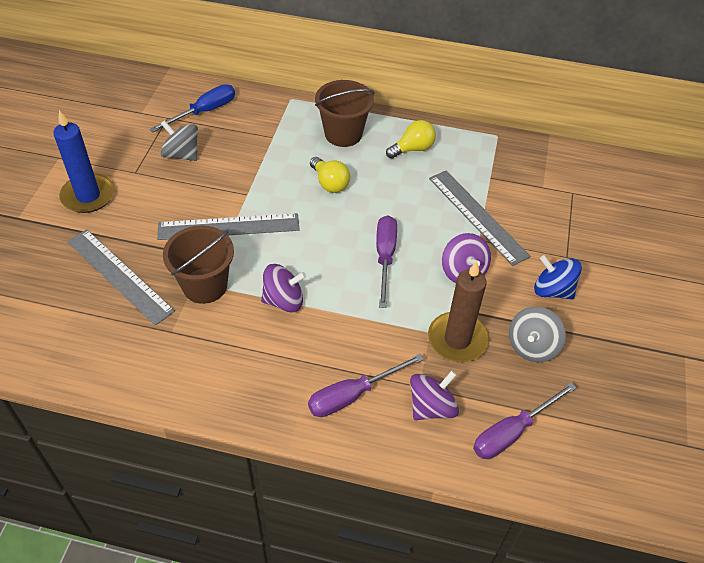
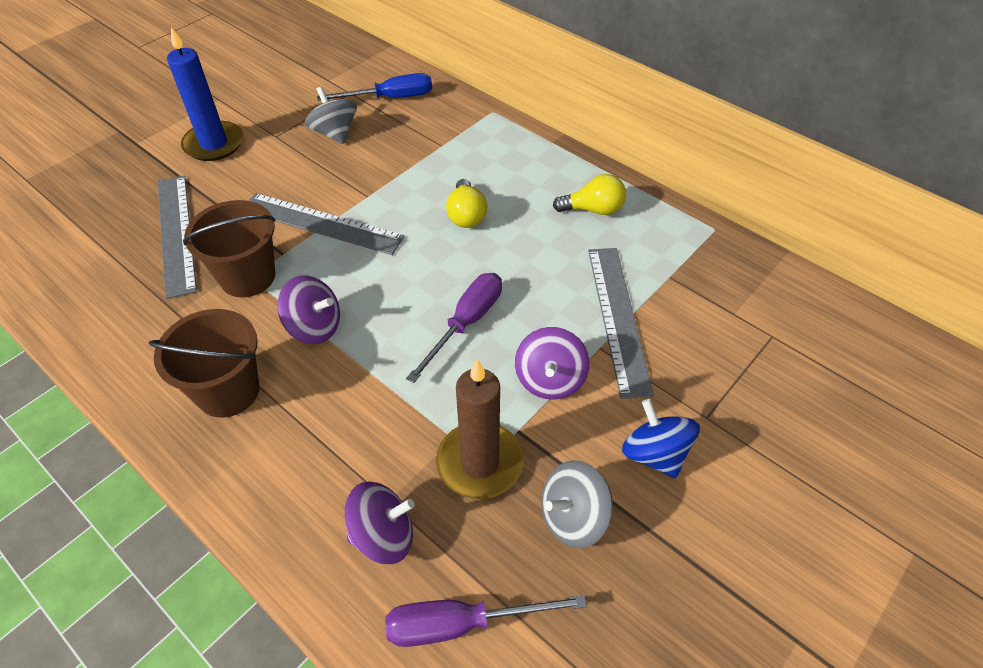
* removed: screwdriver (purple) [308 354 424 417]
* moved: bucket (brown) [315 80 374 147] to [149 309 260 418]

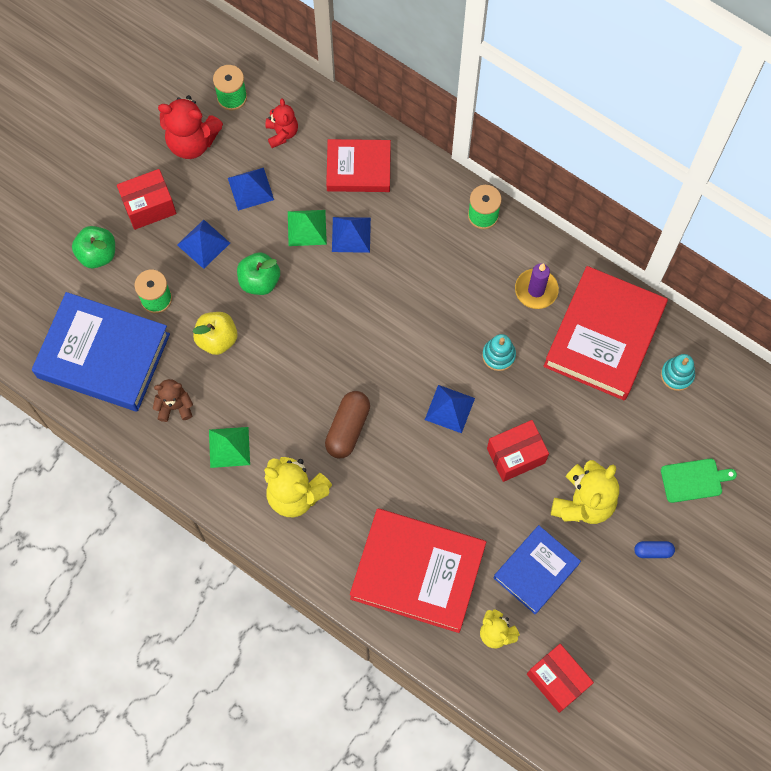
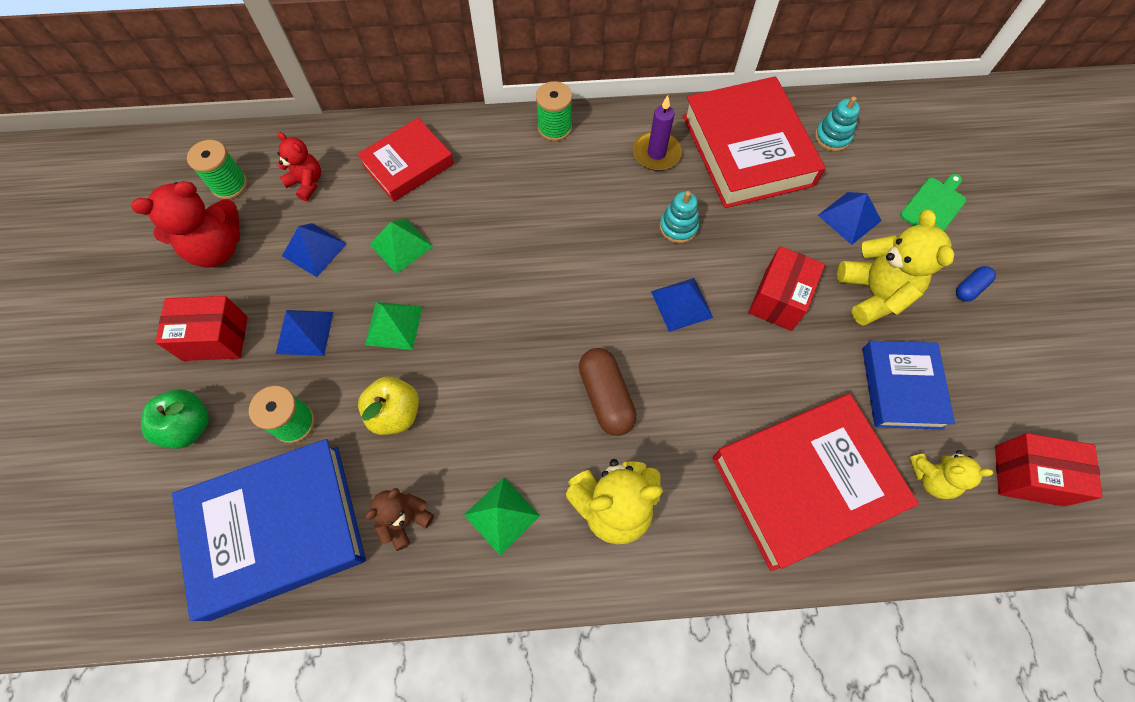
* turned: box (red) [117 169 176 230] = [155 296 248 361] 60 degrees clockwise
* replaced: apple (green) [237 253 280 295] to pyramid (green) [365 302 423 350]
* moved: pyramid (blue) [332 217 371 253] to [818 192 882 245]

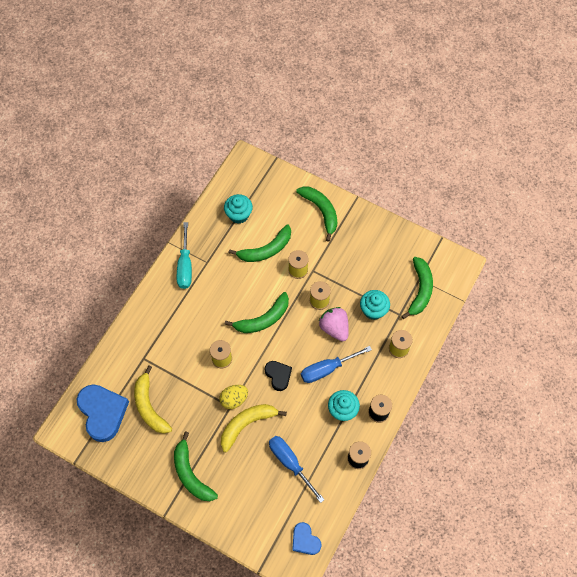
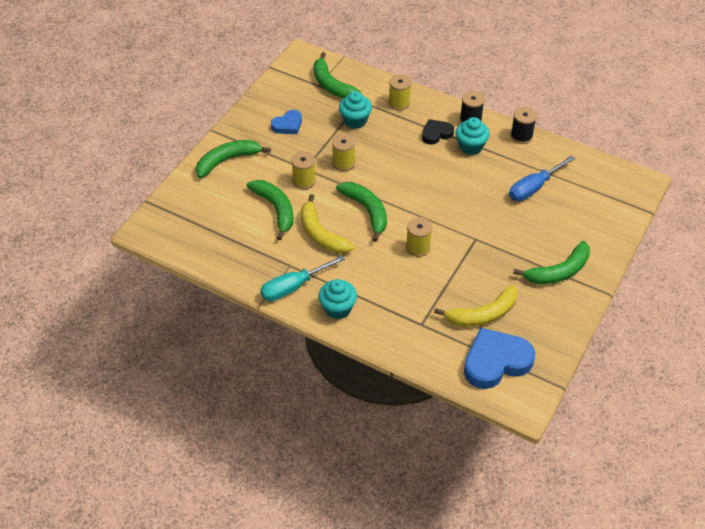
* turned: screwdriver (turquoise) [177 222 192 289] = [260 255 345 301] 150 degrees clockwise
* removed: egg (yellow) [219 385 248 409]
* moved: banana (yellow) [221 404 287 452] to [301 194 355 254]
* moved: cupcake (turquoise) [224 194 253 224] to [318 279 357 319]
* moved: heart (black) [265 361 292 391] to [422 119 454 145]
* moved: heart (blue) [292 522 321 555] to [271 110 302 134]
* removed: screwdriver (blue) [301 346 372 383]
* removed: strawberry (pink) [319 307 349 341]
* turned: banana (green) [401 257 433 319] = [314 52 361 98] 135 degrees counterclockwise

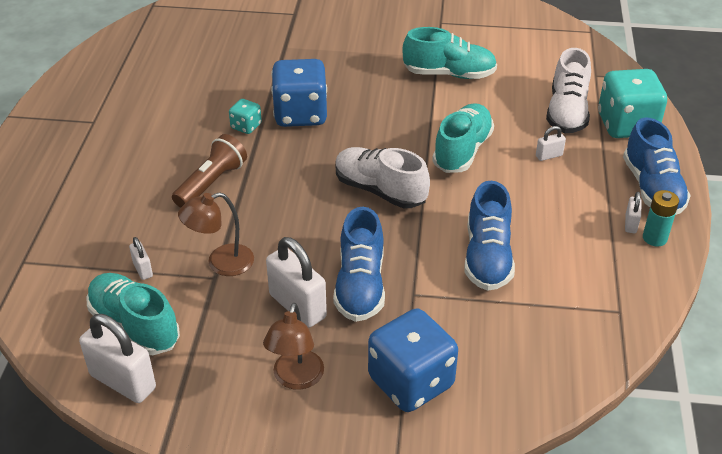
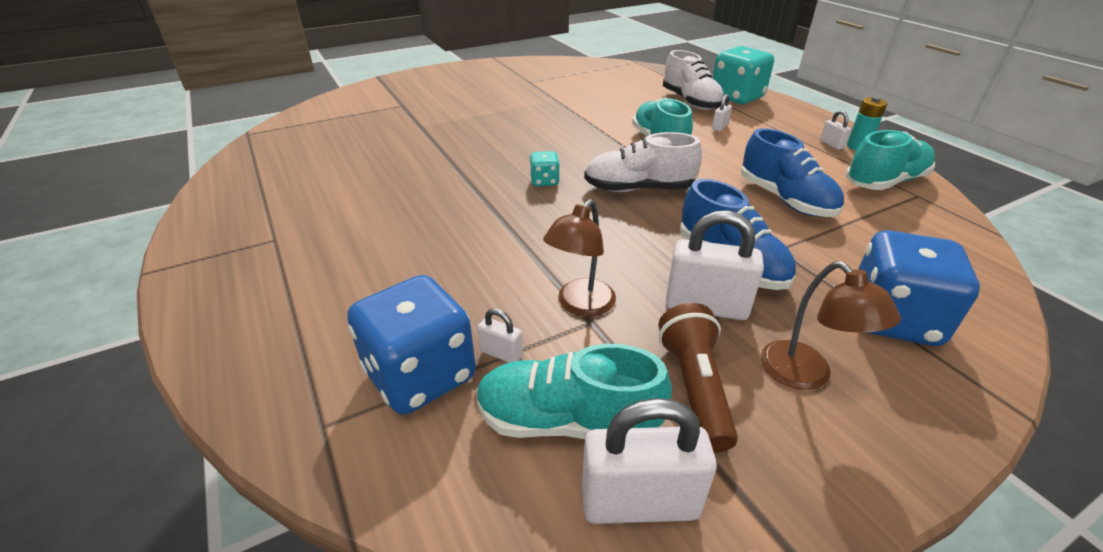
* moved: flashlight (brown) [172 134 247 208] to [659 303 738 452]
* moved: dice (turquoise) [229 99 262 134] to [530 151 560 186]
* moved: dice (blue) [271 59 327 127] to [347 275 476 415]
* moved: shoe (turquoise) [402 27 497 79] to [845 130 935 190]
* removed: shoe (blue) [623 118 691 215]

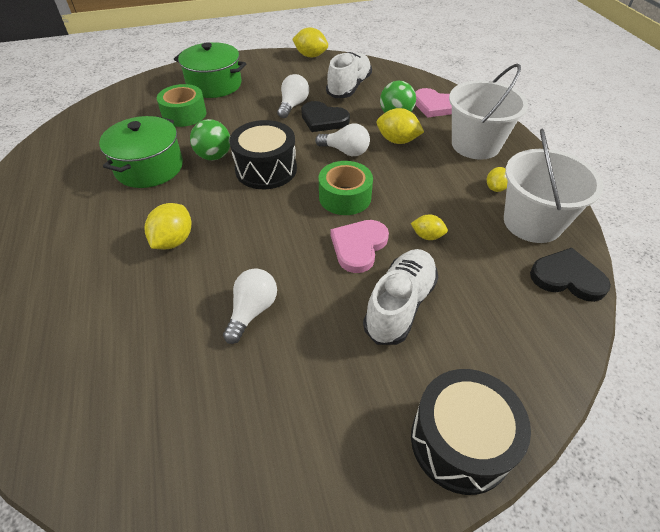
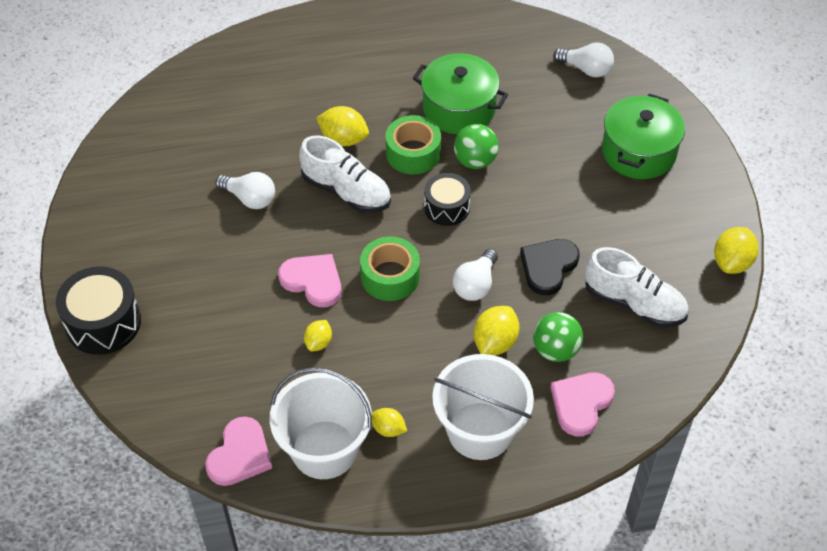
* moved: tape (green) [157 84 207 127] to [386 115 441 174]
* resized: drum (black) [230 120 297 189] = [424 173 471 226] x0.65
* moved: light bulb (white) [277 74 309 118] to [553 42 614 77]
* moved: shoe (white) [363 249 439 345] to [299 136 391 213]
* recoloured: heart (black) [530 248 611 302] to heart (pink) [205 417 272 486]

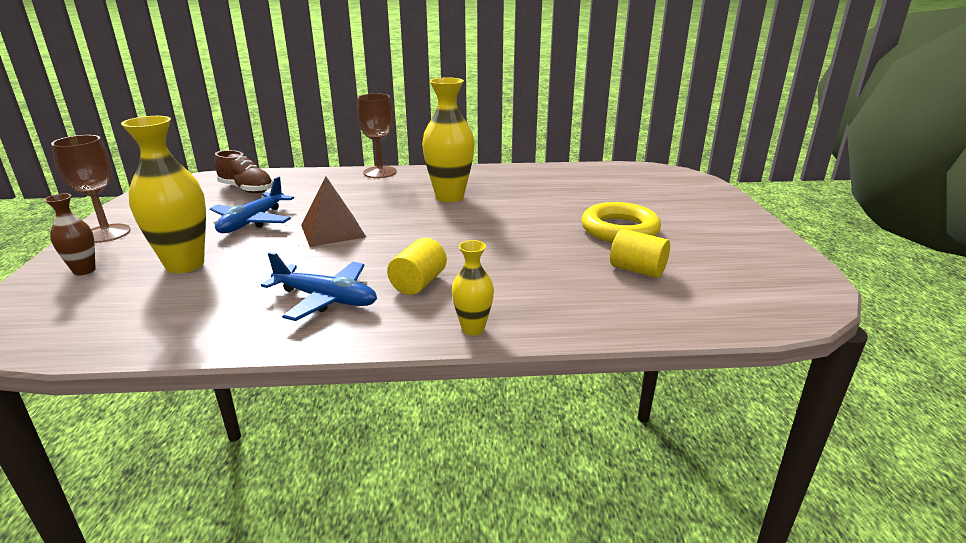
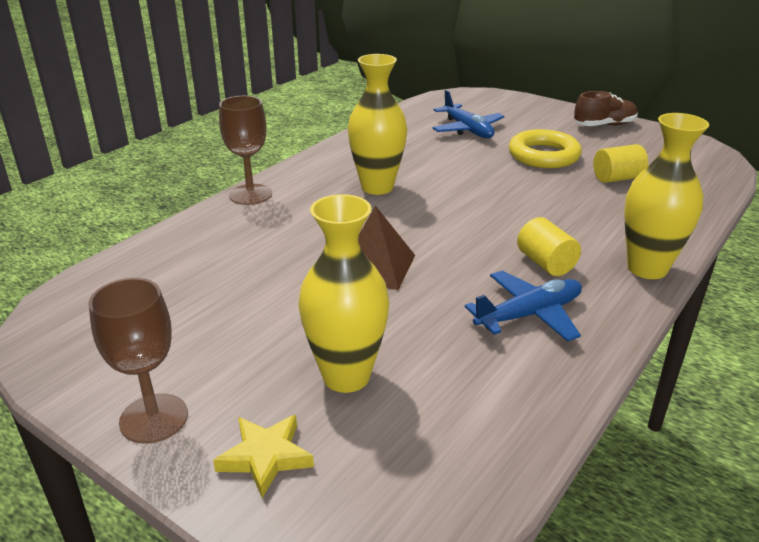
* replaced: vase (brown) [44 194 95 275] to star (yellow) [213 415 314 498]
* moved: plane (blue) [210 176 294 233] to [432 90 505 138]
* moved: shoe (brown) [214 150 273 193] to [574 91 638 126]
* resized: vase (yellow) [452 240 494 335] = [624 113 709 279] x1.88

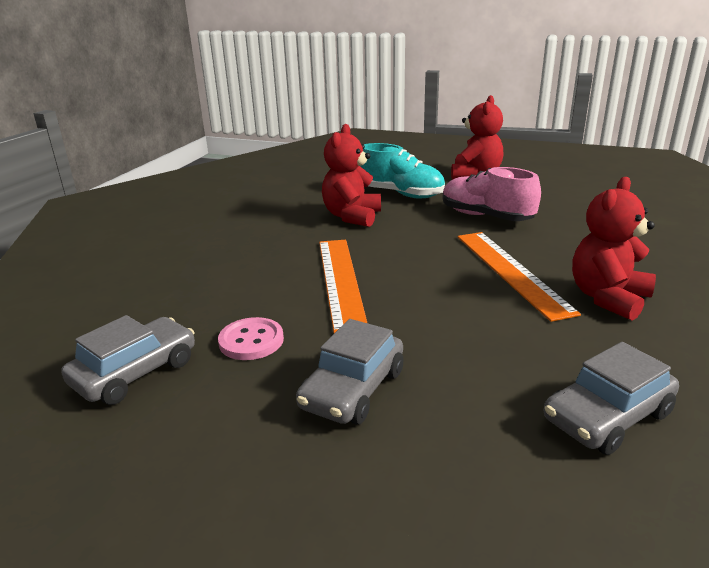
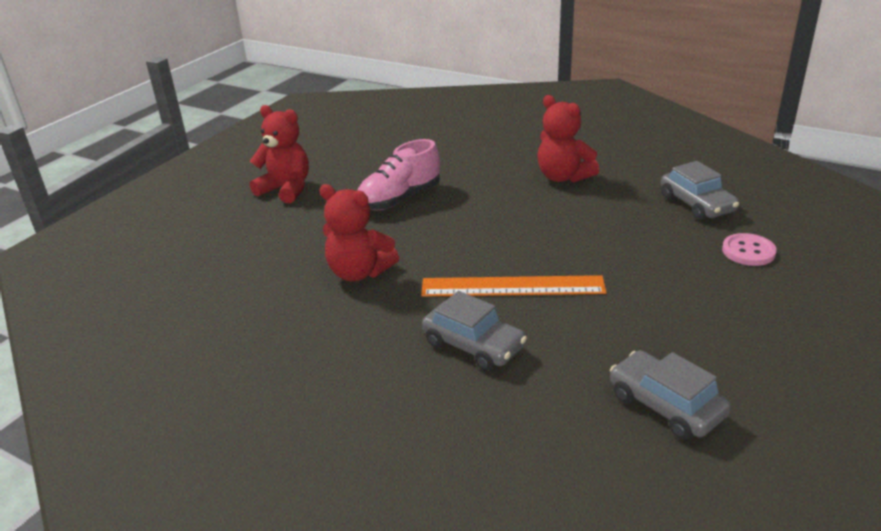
* moved: button (pink) [218 317 284 360] to [722 233 777 266]
* moved: car (grey) [296 319 403 425] to [422 291 527 371]
* removed: shoe (turquoise) [360 143 445 199]
* removed: ruler (orange) [457 232 581 322]

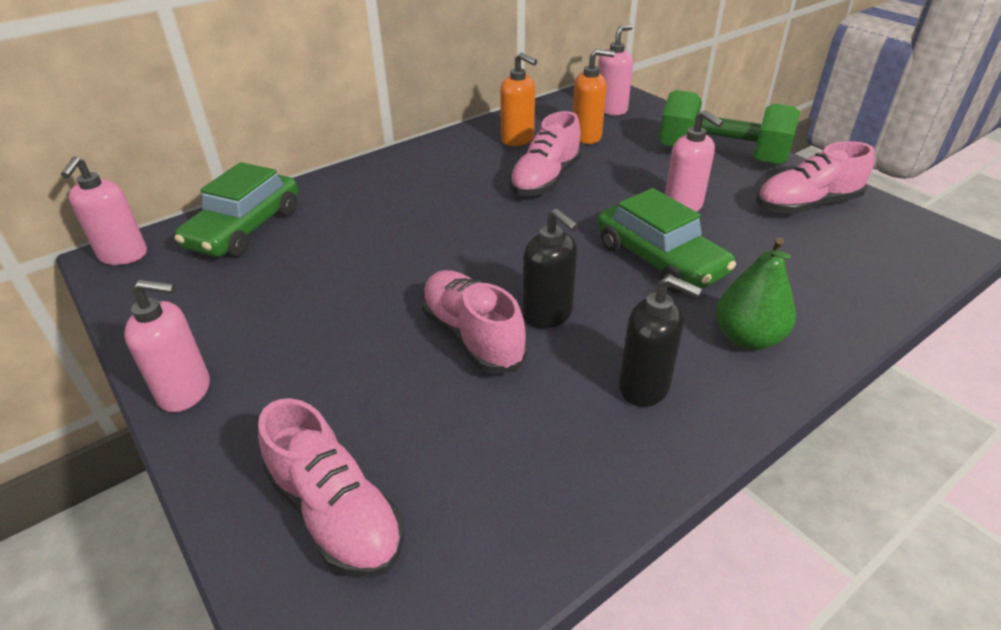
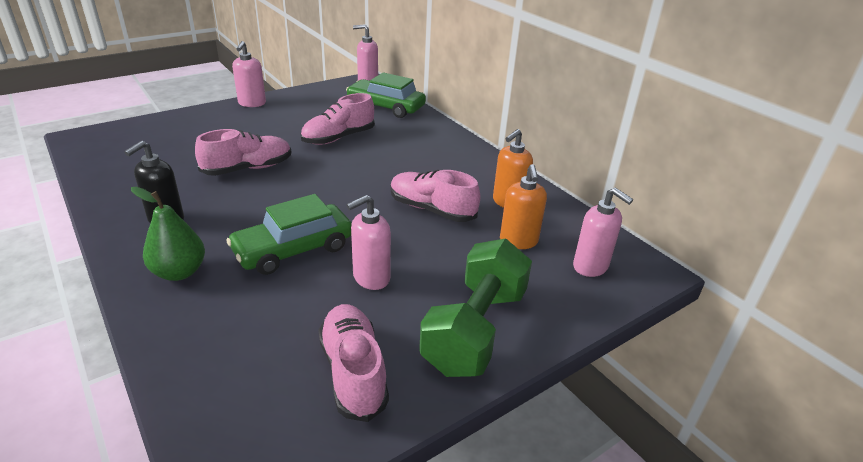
* moved: shoe (pink) [258 398 404 578] to [300 93 375 145]
* removed: soap dispenser (black) [523 208 578 329]

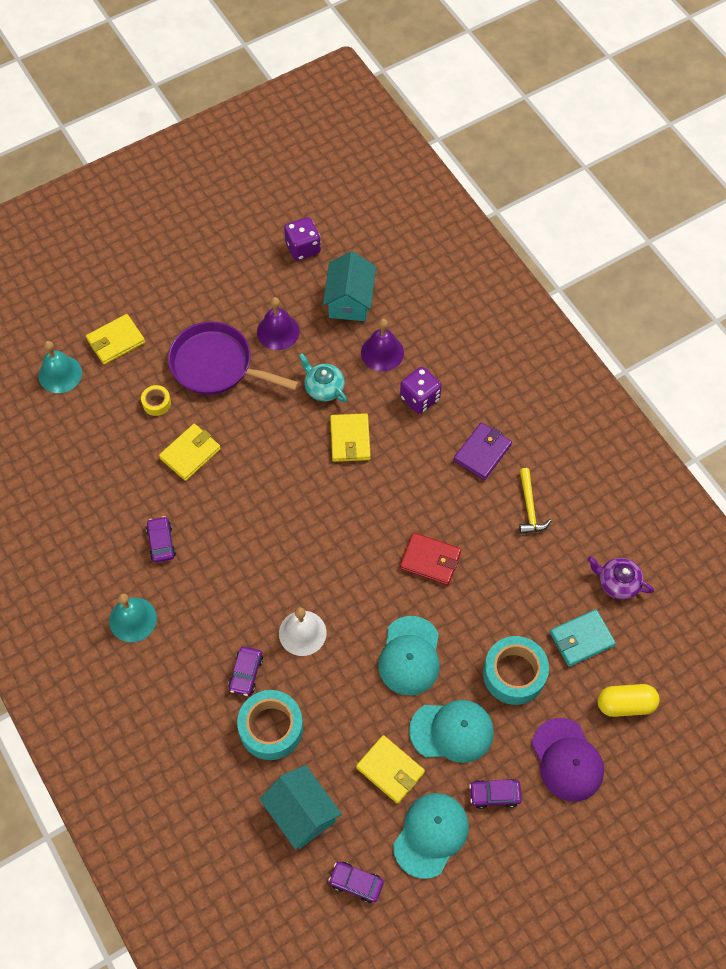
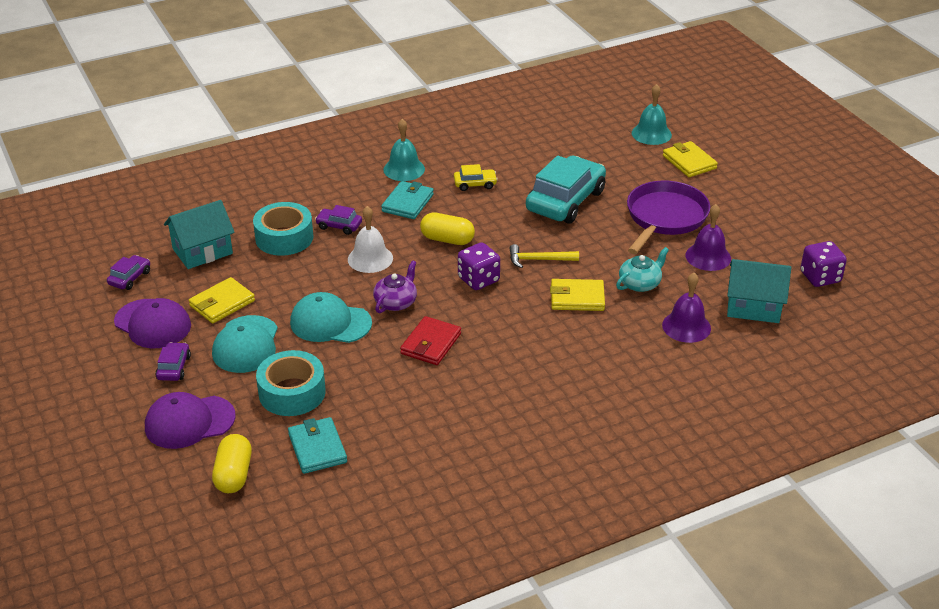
* removed: tape (yellow) [141 385 171 416]
* recoloured: car (purple) [146 516 176 563] to car (yellow) [454 164 498 191]
* replaced: wallet (yellow) [159 424 221 481] to car (turquoise) [526 156 606 224]
* recoloured: cap (turquoise) [393 793 469 879] to cap (purple) [114 298 191 348]
* moved: dice (purple) [400 367 442 414] to [458 242 500 290]
* removed: wallet (purple) [454 422 512 480]
* moved: hammer (yellow) [519 468 551 534] to [509 244 579 268]
* moved: teapot (purple) [588 557 654 600] to [373 261 417 313]
* added: wallet (turquoise) [381 181 434 219]
* added: capsule (yellow) [420 213 475 245]

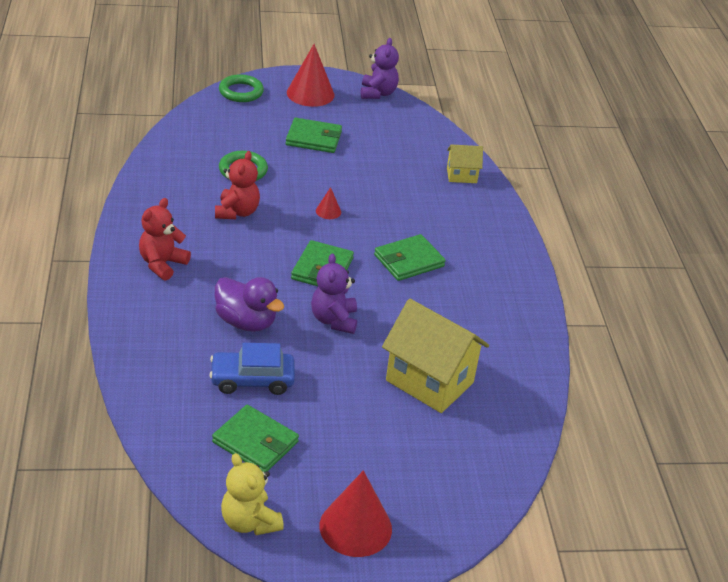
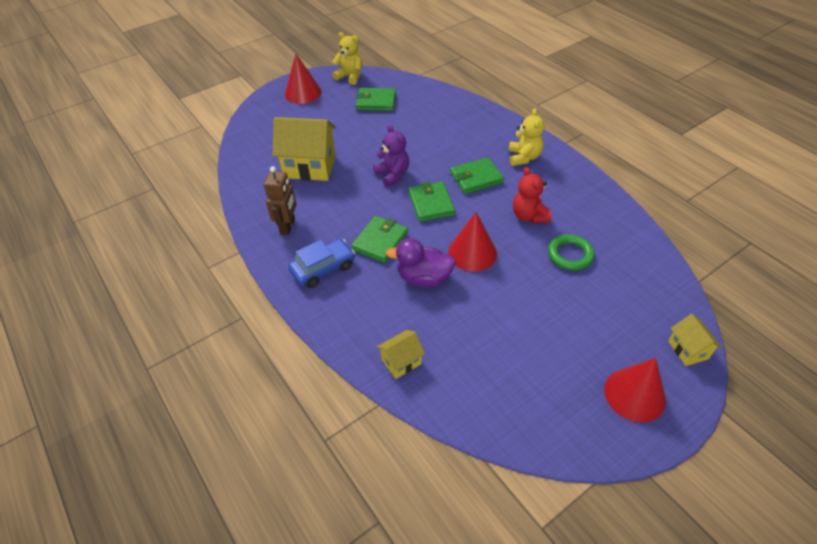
* recoloured: teddy bear (red) [139 198 191 281] to teddy bear (yellow) [508 108 545 166]
* moved: car (blue) [209 343 295 395] to [288 239 355 288]
* moved: duck (purple) [215 277 284 332] to [386 238 456 288]
* replaced: ring (green) [219 74 264 102] to house (yellow) [668 314 722 366]
* moved: wallet (green) [286 118 342 153] to [450 157 504 194]
* resized: cone (red) [316 187 341 219] = [448 212 497 272] x2.13
* removed: teddy bear (purple) [361 38 399 99]
* added: robot (brown) [264 166 296 235]

